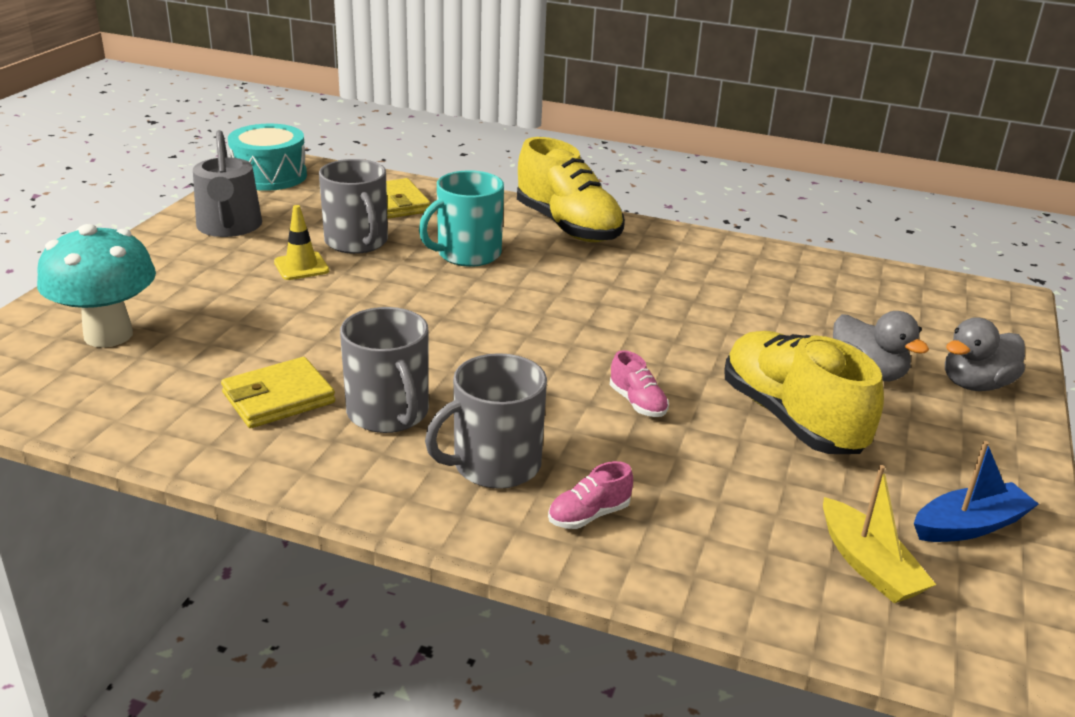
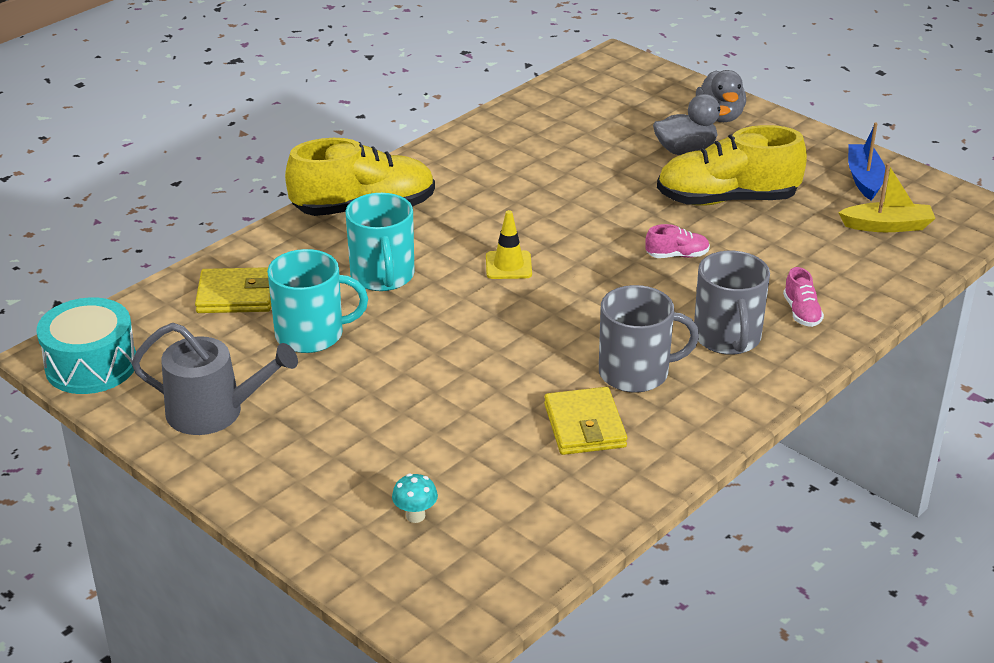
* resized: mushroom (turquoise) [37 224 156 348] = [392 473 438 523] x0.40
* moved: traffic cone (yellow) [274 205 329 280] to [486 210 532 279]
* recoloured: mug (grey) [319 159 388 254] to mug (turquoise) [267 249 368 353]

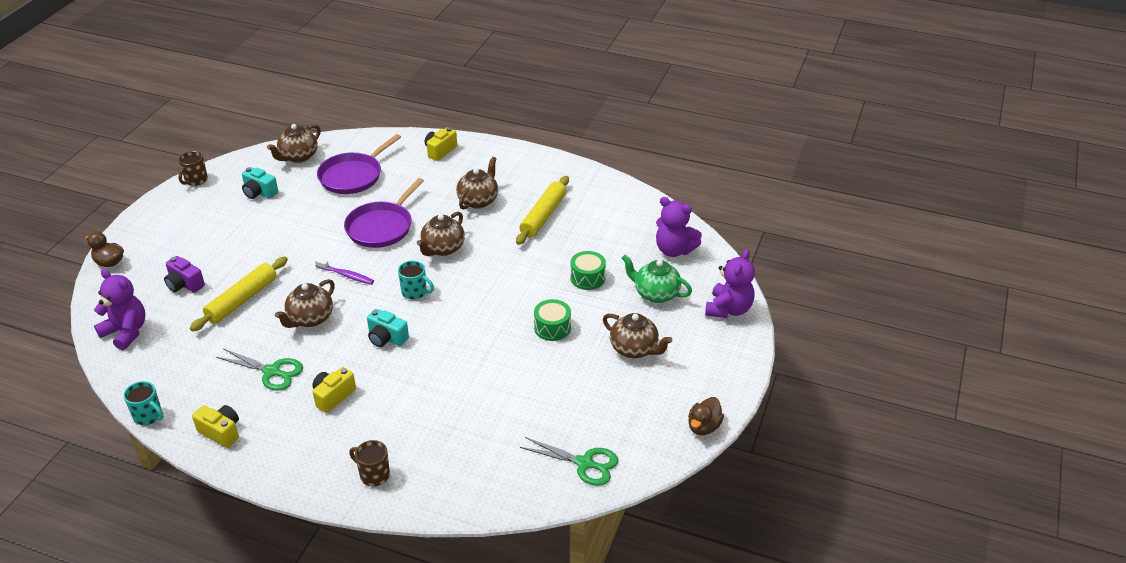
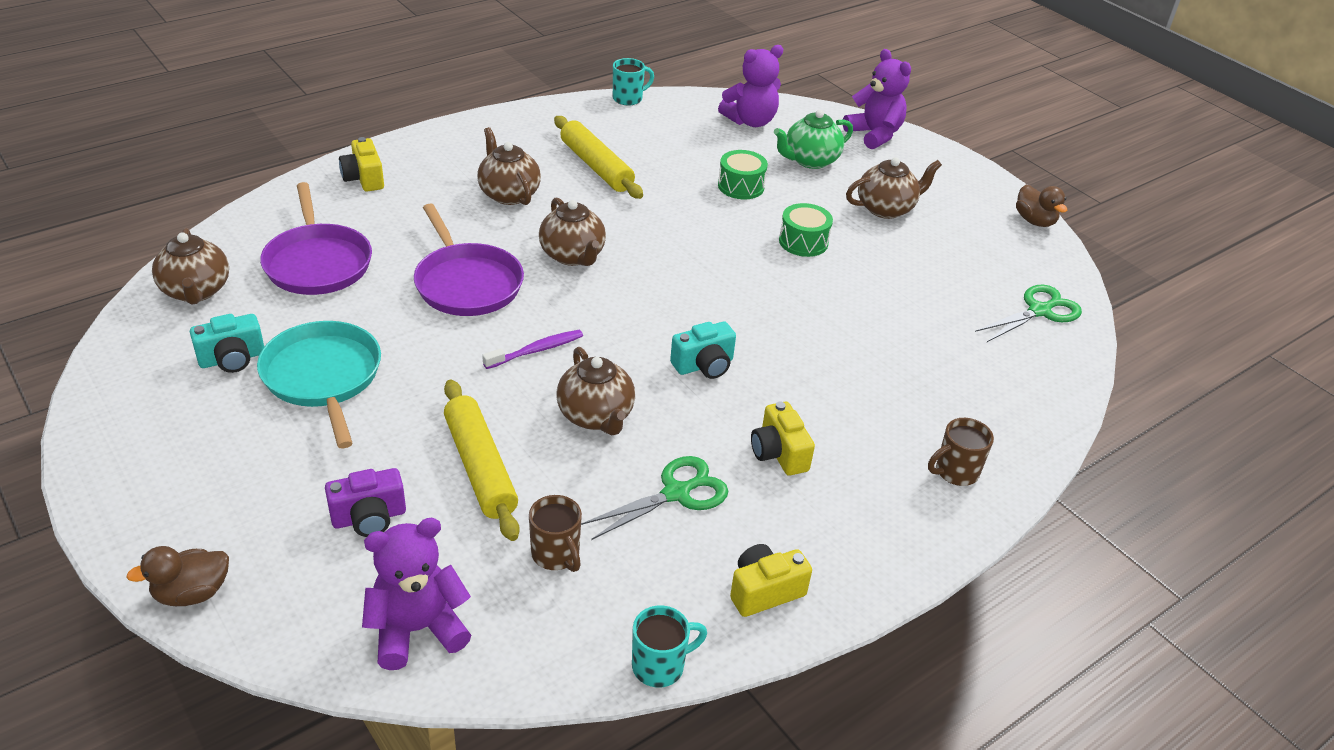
* moved: mug (brown) [178 151 208 186] to [529 495 582 572]
* moved: mug (turquoise) [398 261 434 300] to [613 58 654 106]
* added: pan (turquoise) [257 321 381 448]

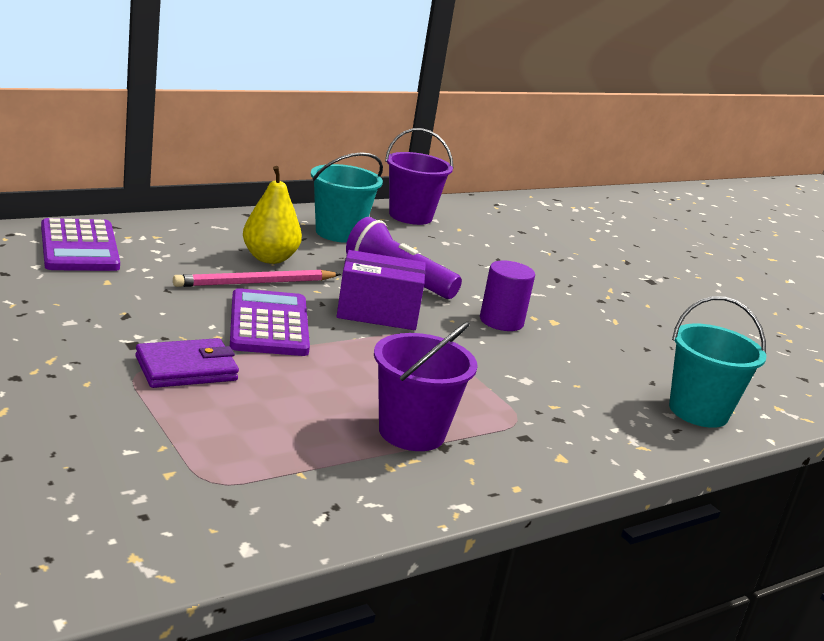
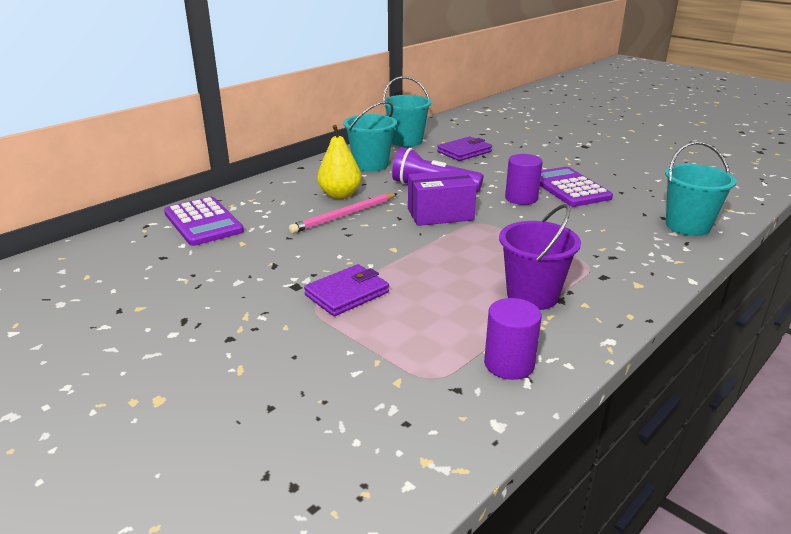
* moved: calculator (purple) [230 288 310 356] to [540 167 613 207]
* recoloured: bucket (purple) [385 128 453 225] to bucket (turquoise) [383 76 432 147]
* added: wallet (purple) [437 136 492 161]
* added: cylinder (purple) [484 298 542 380]

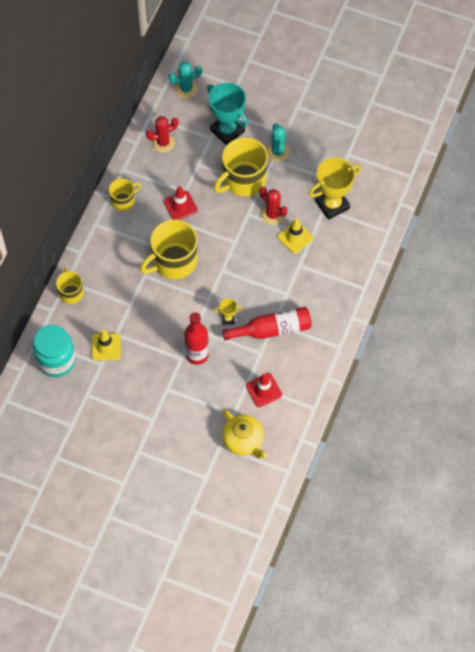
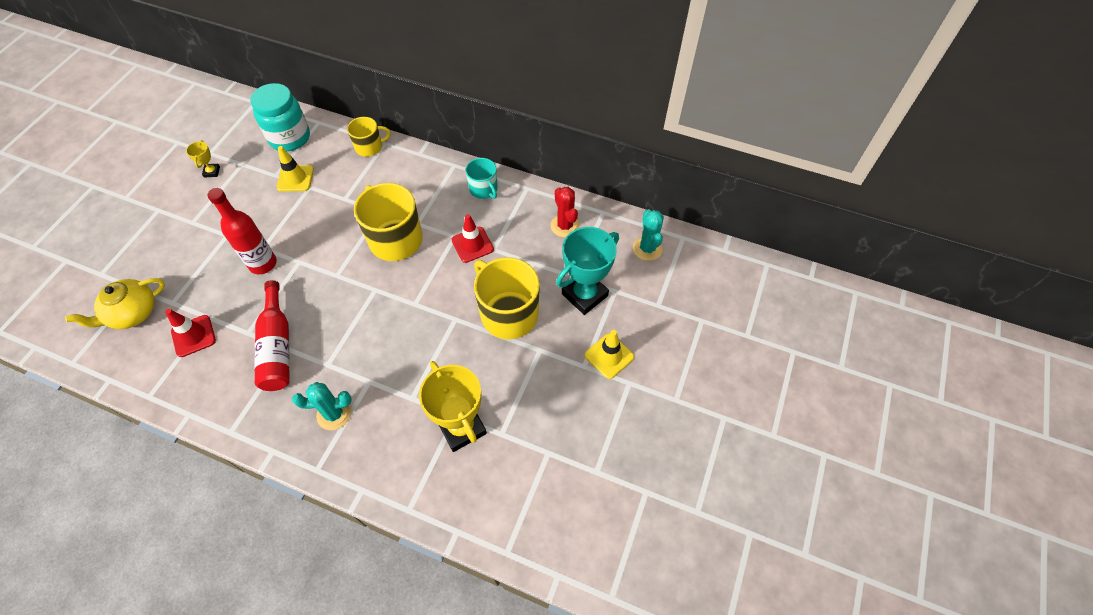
* recoloured: mug (yellow) [109 178 141 211] to mug (turquoise) [466 158 498 199]
* moved: trophy (yellow) [214 299 242 325] to [186 140 220 178]
* removed: cactus (red) [259 187 287 225]
* moved: cactus (turquoise) [267 123 290 162] to [292 382 352 430]
* moved: traffic cone (yellow) [277 218 314 254] to [584 330 634 379]

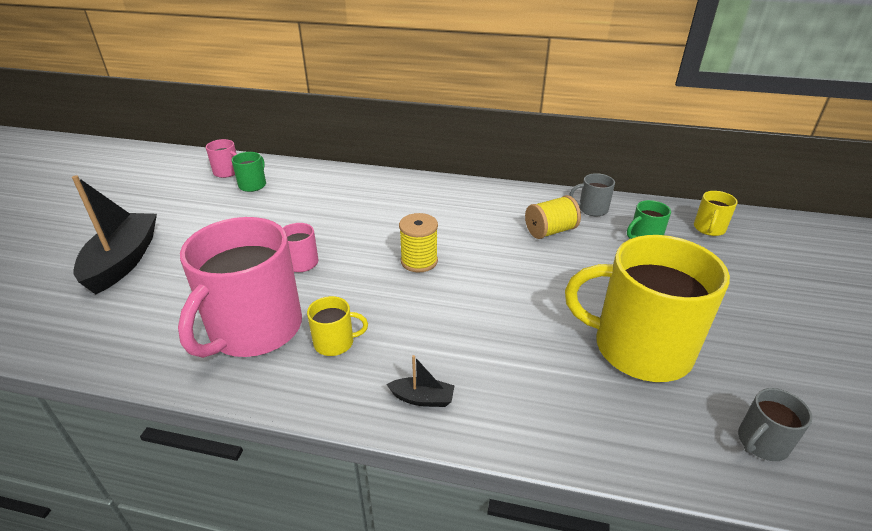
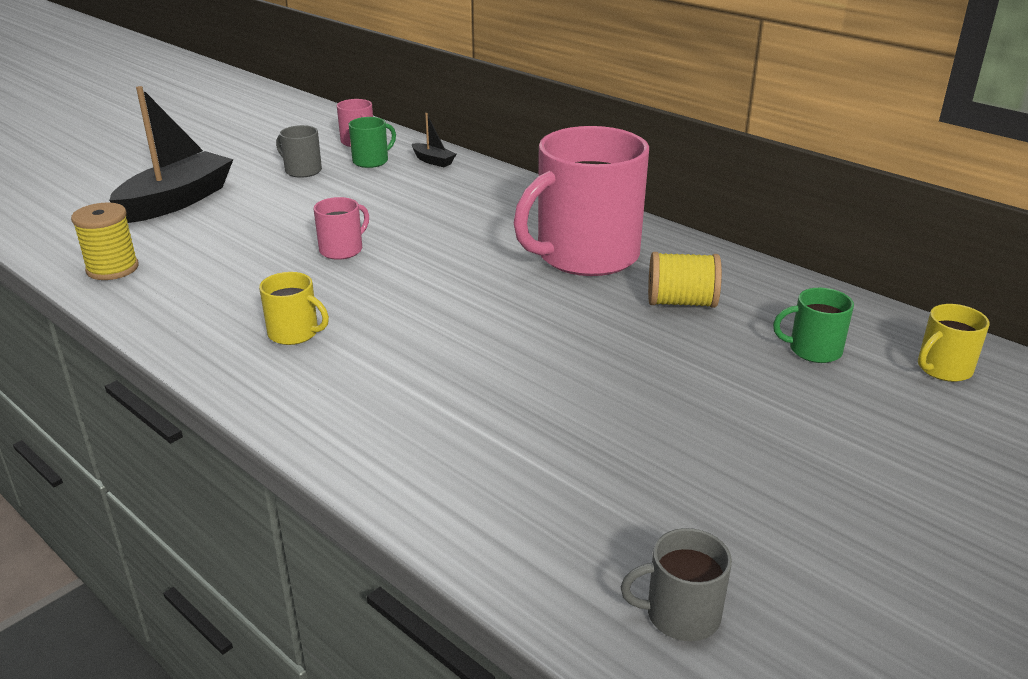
* moved: mug (pink) [178 217 302 358] to [514 126 649 276]
* moved: boat (black) [386 355 455 407] to [412 113 456 167]
* moved: spool (yellow) [399 213 438 272] to [71 202 139 280]
* removed: mug (yellow) [565 235 730 382]
* moved: mug (grey) [569 173 615 216] to [276 125 322 178]

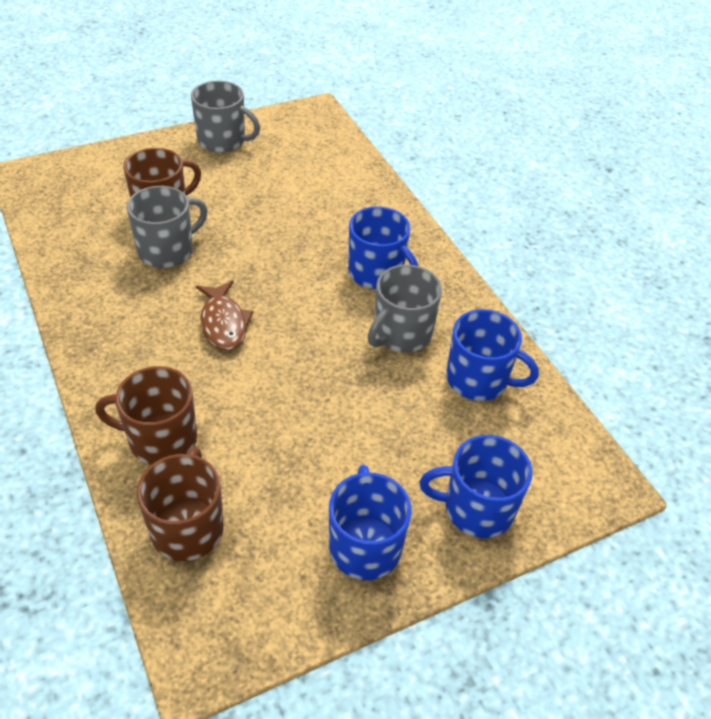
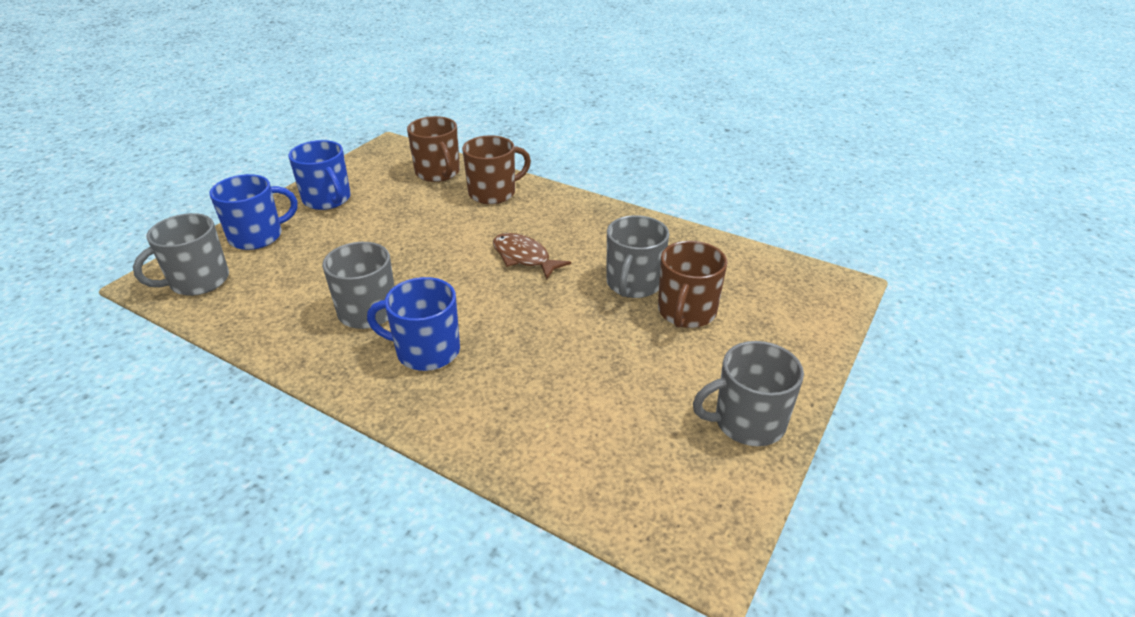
* removed: mug (blue) [446 309 539 401]
* added: mug (grey) [133 213 229 296]

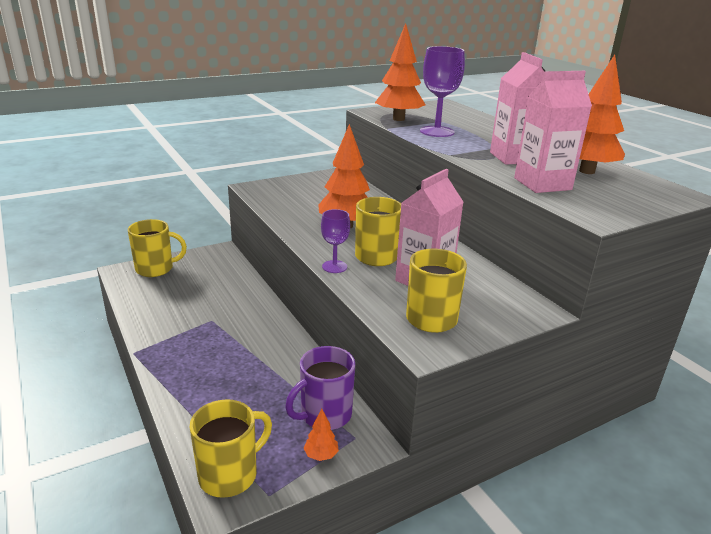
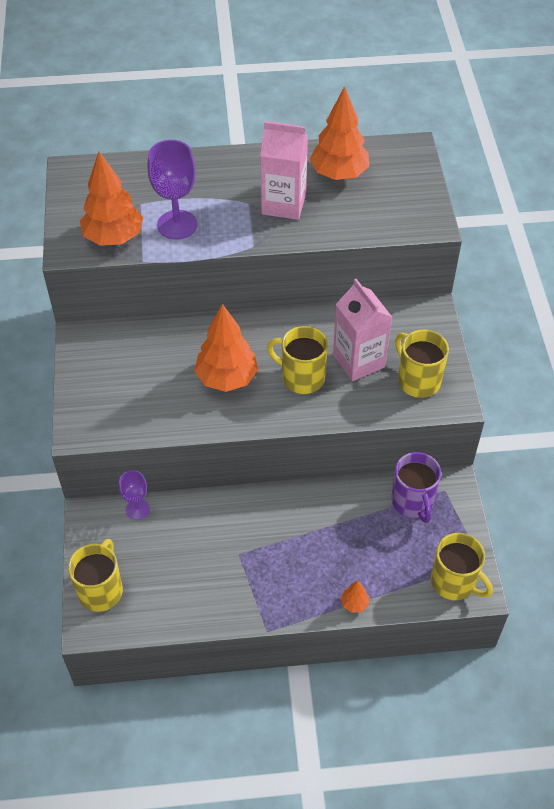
* turned: mug (yellow) [190 399 272 498] = [431 533 493 600] 150 degrees clockwise
* moved: tree (orange) [303 409 339 461] to [341 580 369 613]
* moved: goblet (purple) [321 209 350 273] to [119 470 150 520]
* removed: carton (pink) [514 71 592 193]

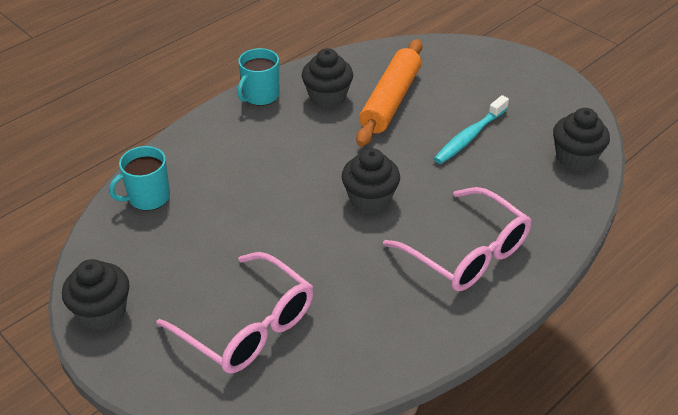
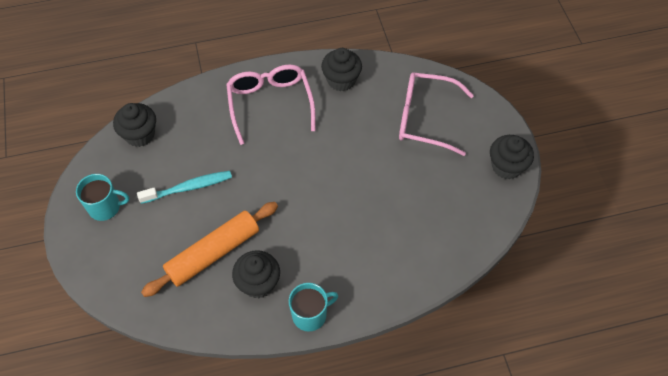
* moved: mug (turquoise) [109 146 170 211] to [76 174 129 221]
* turned: glasses (pink) [157 252 313 374] = [399 72 474 156] 60 degrees counterclockwise
* moved: cupcake (black) [342 148 400 214] to [321 48 362 91]

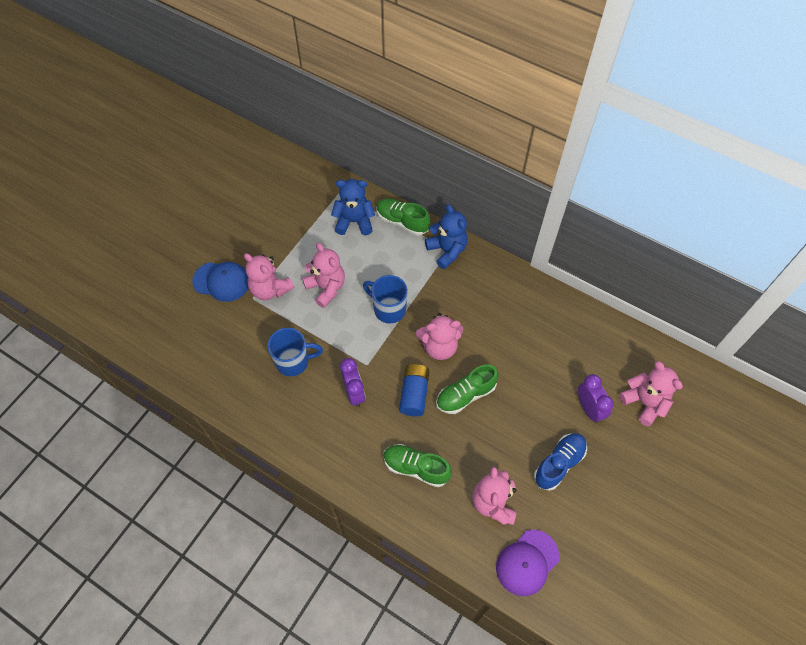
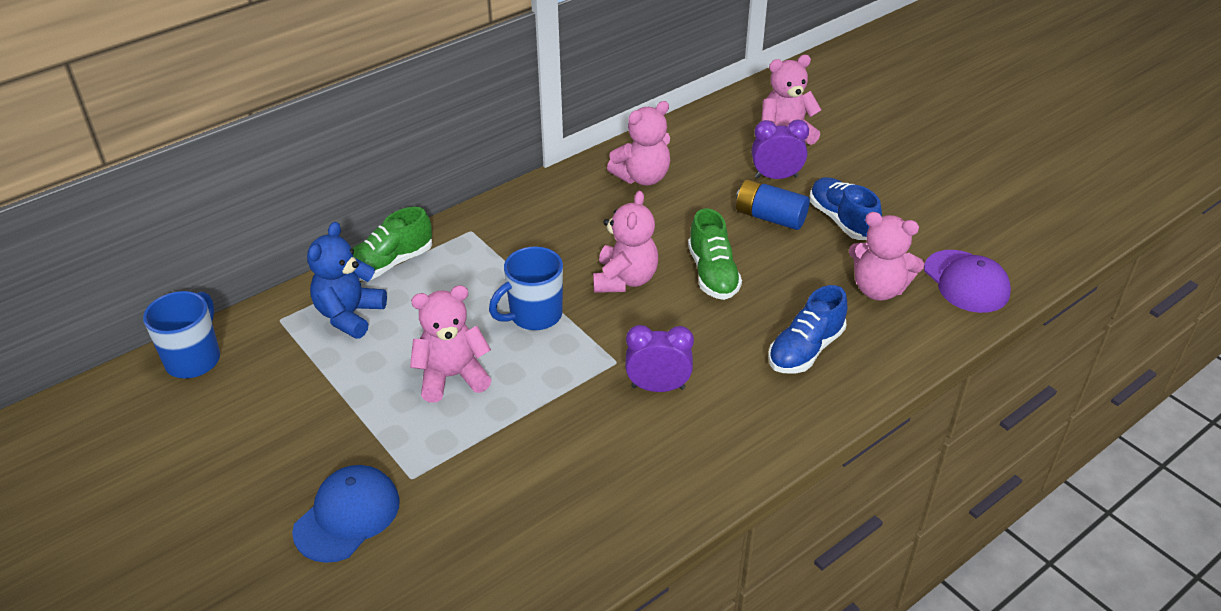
* moved: teddy bear (pink) [244 253 294 300] to [607 101 670 186]
* moved: mug (blue) [267 328 323 376] to [143 291 220 378]
* recoloured: shoe (green) [383 444 452 487] to shoe (blue) [768 285 847 374]
* moved: battery (blue) [399 364 429 416] to [736 179 810 230]
* removed: teddy bear (blue) [425 204 468 269]

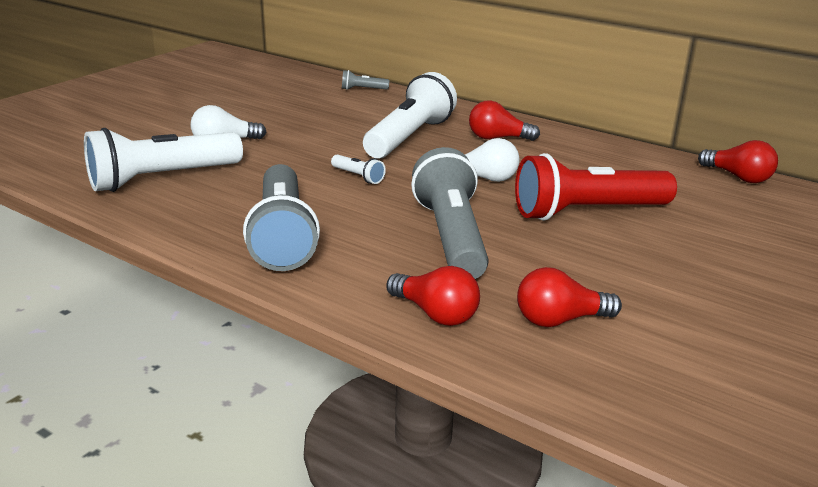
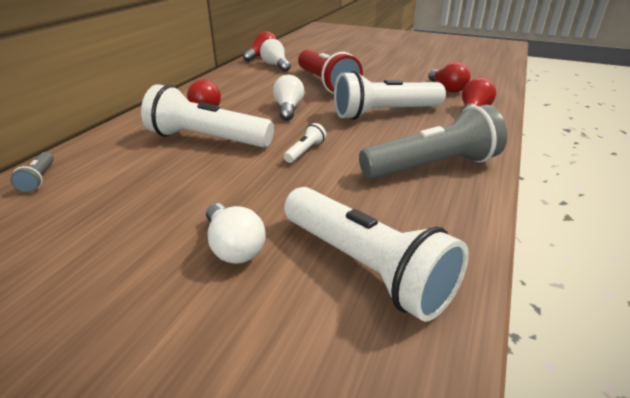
* recoloured: flashlight (grey) [411 147 488 279] to flashlight (white) [334 71 446 120]
* added: light bulb (white) [260 39 291 72]

